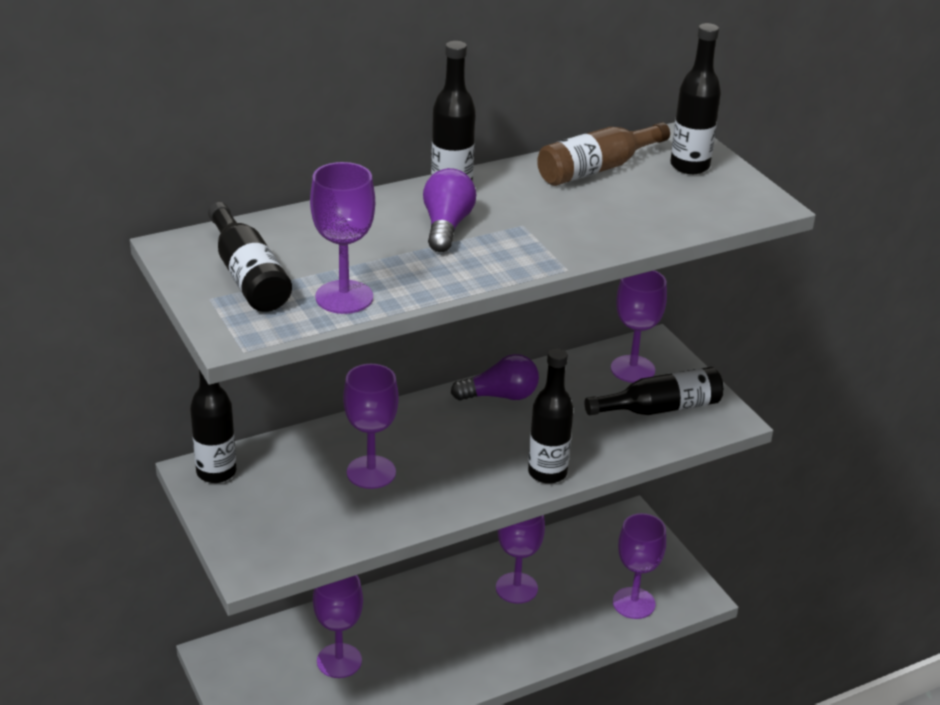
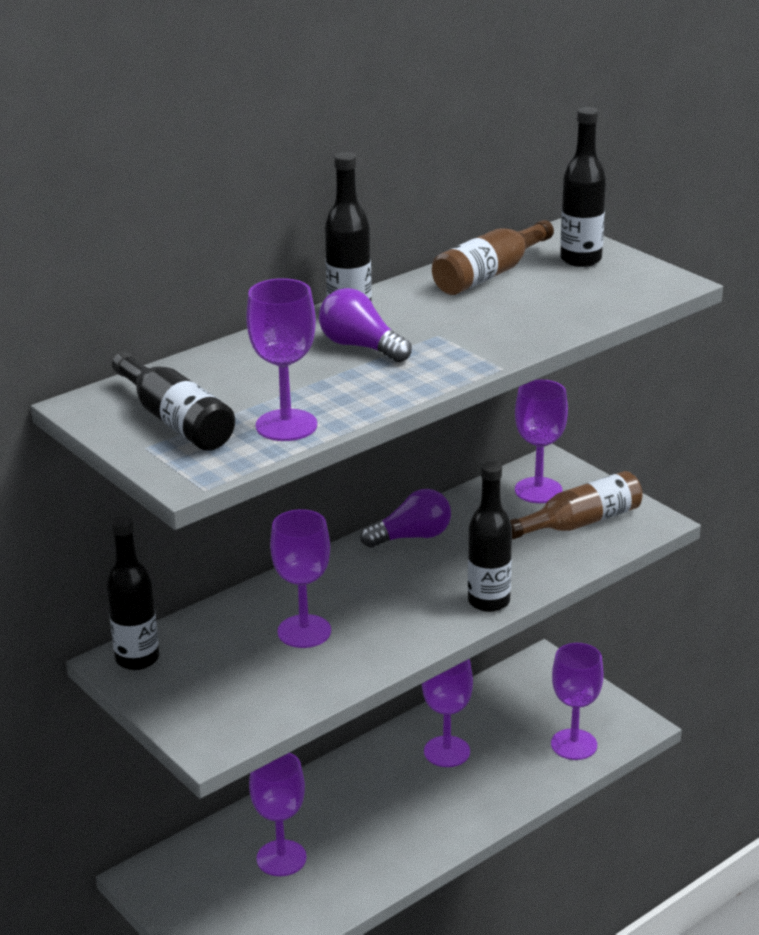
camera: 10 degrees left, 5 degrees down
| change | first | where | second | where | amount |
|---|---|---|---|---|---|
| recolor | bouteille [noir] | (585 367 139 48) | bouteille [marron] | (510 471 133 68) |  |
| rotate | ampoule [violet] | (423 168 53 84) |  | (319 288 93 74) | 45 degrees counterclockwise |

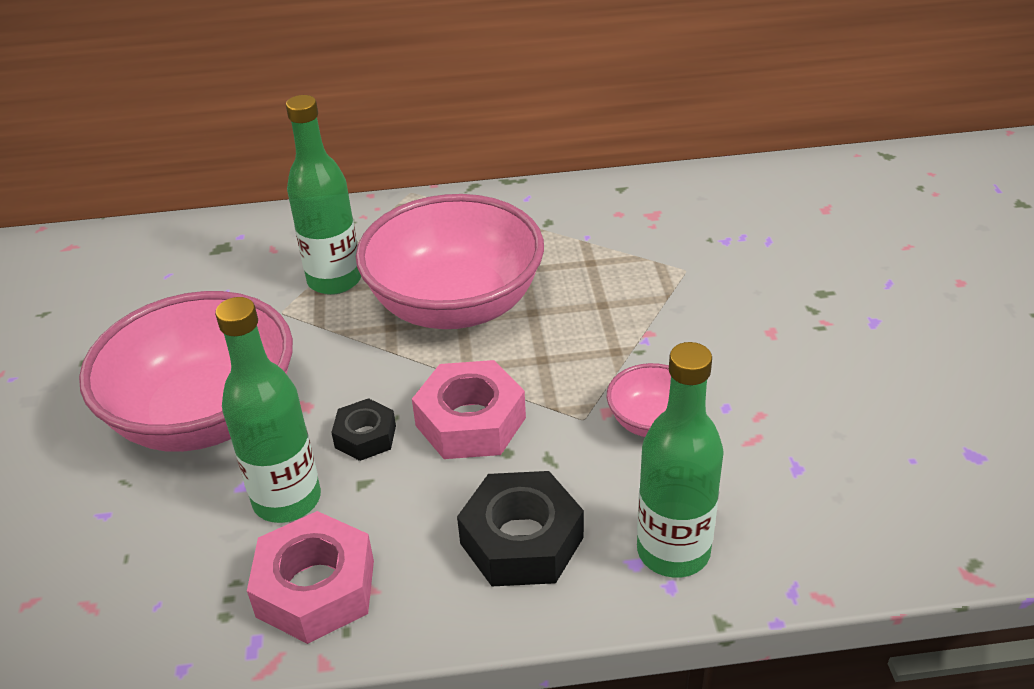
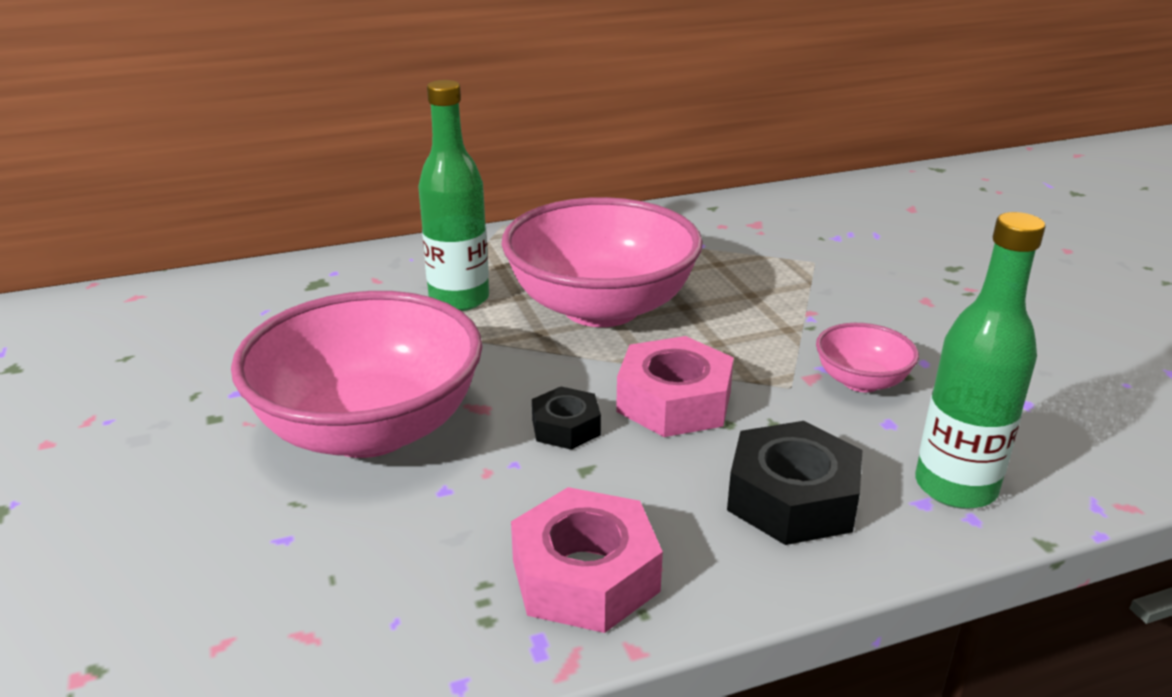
camera: 15 degrees left, 10 degrees down
| change | first | where | second | where | amount |
|---|---|---|---|---|---|
| delete | bouteille [vert] | (215 297 106 226) |  |  |  |

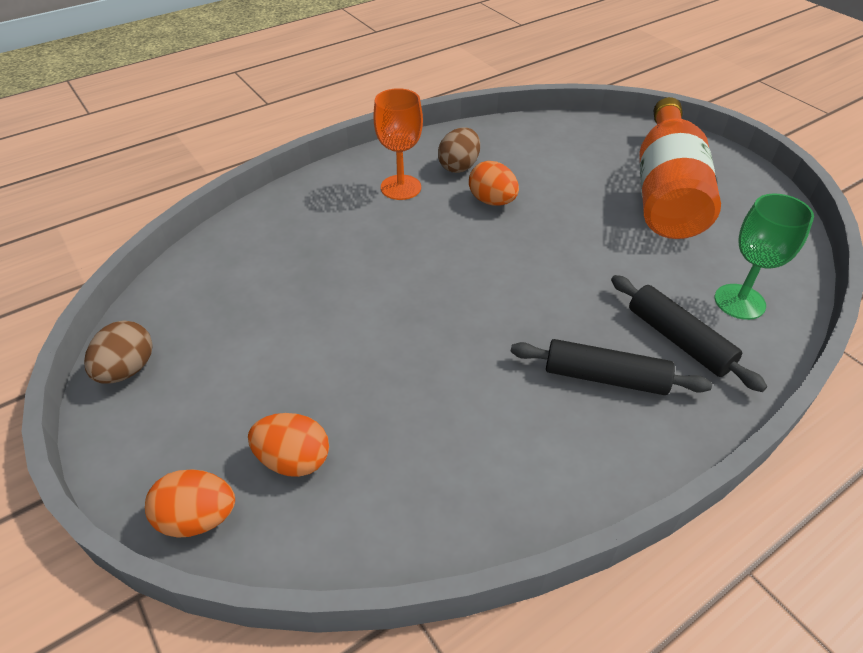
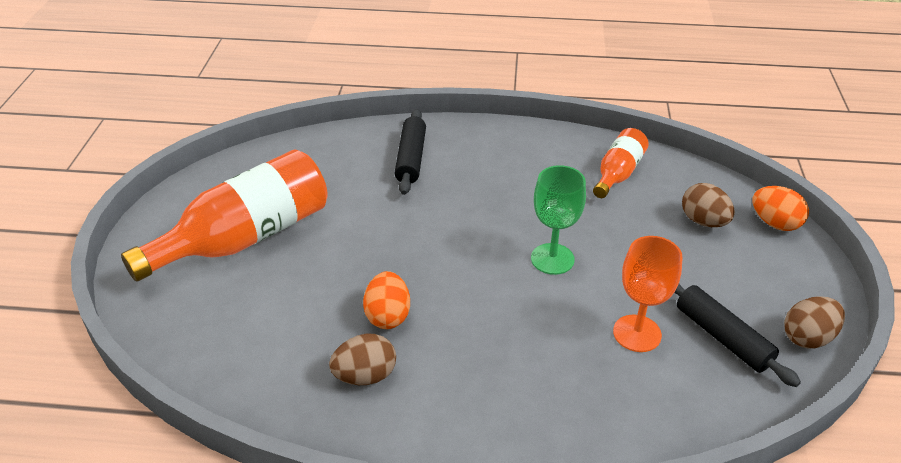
camera: 140 degrees left, 5 degrees down
| change | first | where | second | where | amount |
|---|---|---|---|---|---|
| insert |  |  | bouteille [orange] | (593 128 56 70) |  |
| move | verre à pied [orange] | (373 88 50 112) |  | (613 236 70 116) |  |
| move | rouleau à pâtisserie [noir] | (511 339 201 56) |  | (674 284 127 103) |  |
| move | verre à pied [vert] | (715 194 99 126) |  | (531 165 55 110) |  |
| recolor | œuf [orange] | (248 413 81 64) | œuf [marron] | (682 183 53 44) |  |

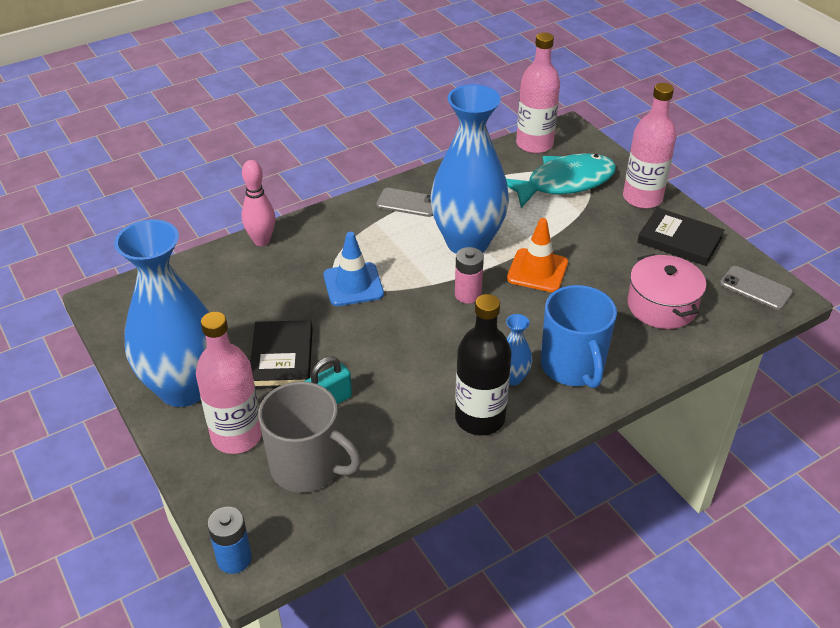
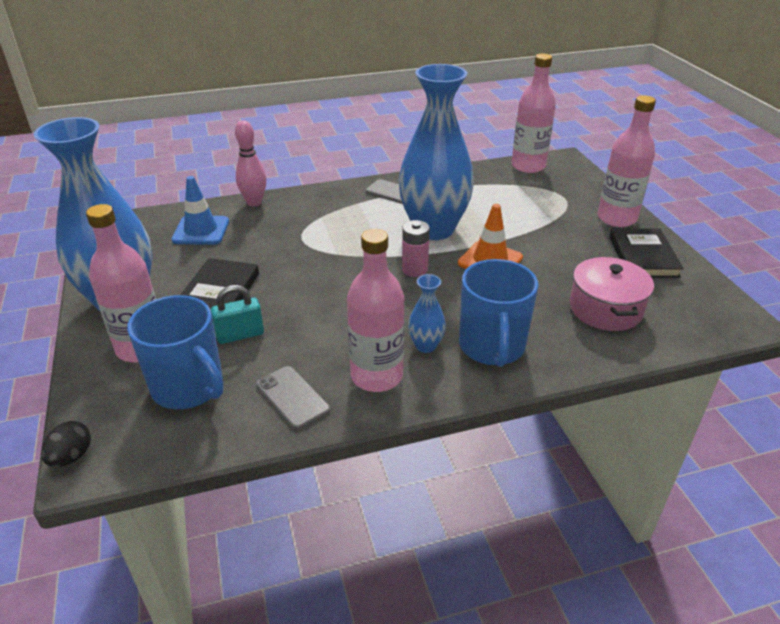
camera: 15 degrees right, 5 degrees down
| change | first | where | second | where | amount |
|---|---|---|---|---|---|
| delete | poisson [turquoise] | (506 153 110 55) |  |  |  |
| move | cône de chantier [bleu] | (323 232 61 74) |  | (172 176 57 69) |  |
| move | téléphone [gris] | (720 266 73 44) |  | (256 366 74 64) |  |
| replace | pile [bleu] | (207 507 45 67) | œuf [noir] | (41 421 50 46) |  |
| recolor | tasse [gris] | (258 381 103 112) | tasse [bleu] | (127 295 97 114) |  |
| recolor | bouteille [noir] | (455 294 57 141) | bouteille [rose] | (347 229 57 163) |  |
| rotate | livre [noir] | (637 207 87 59) |  | (609 228 75 50) | 45 degrees clockwise |

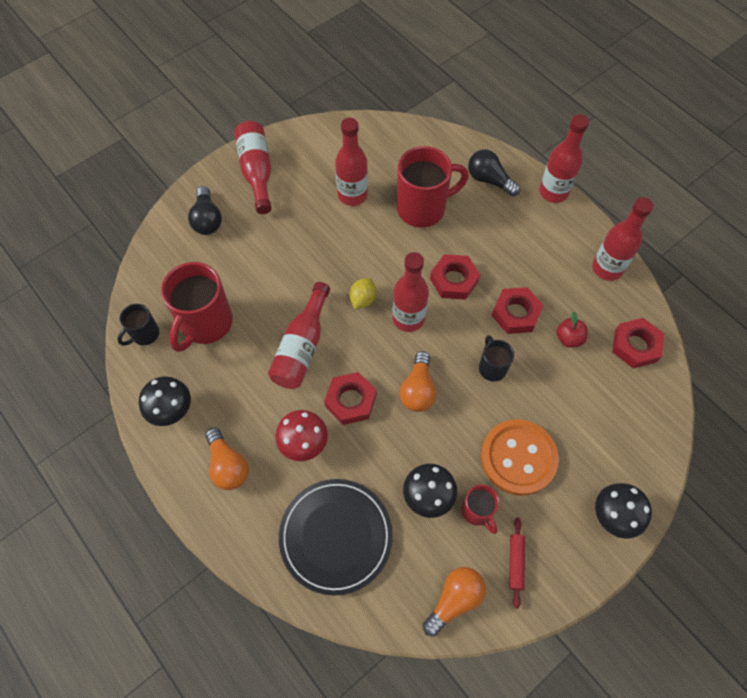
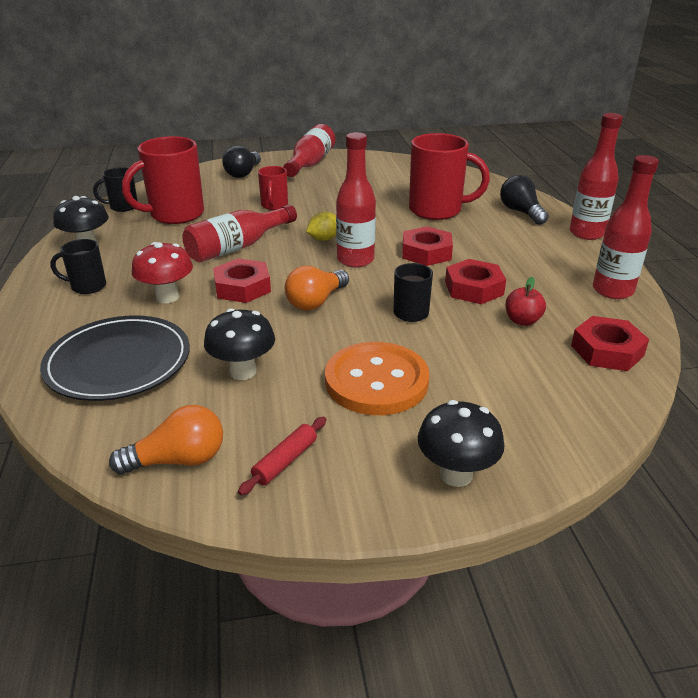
camera: 30 degrees right, 30 degrees down
| change | first | where | second | where | amount |
|---|---|---|---|---|---|
| delete | bouteille [rouge] | (335 118 33 88) |  |  |  |
| move | tasse [rouge] | (462 485 37 49) |  | (258 166 30 44) |  |
| replace | ampoule [orange] | (205 427 44 63) | tasse [noir] | (50 239 56 55) |  |

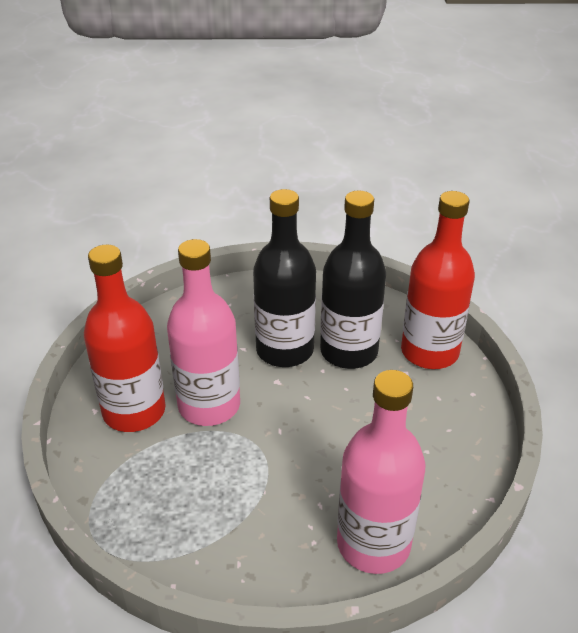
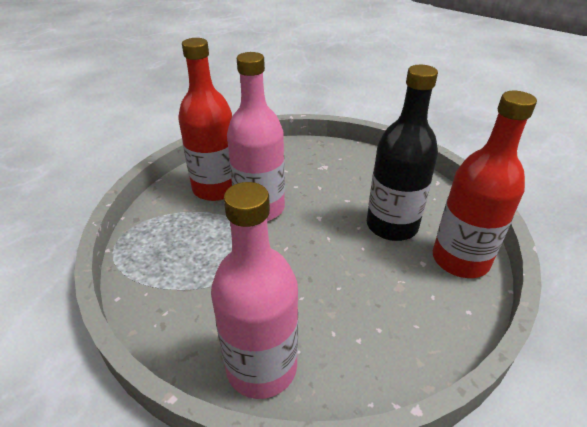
camera: 40 degrees right, 0 degrees up
| change | first | where | second | where | amount |
|---|---|---|---|---|---|
| delete | bouteille [noir] | (253 189 63 178) |  |  |  |

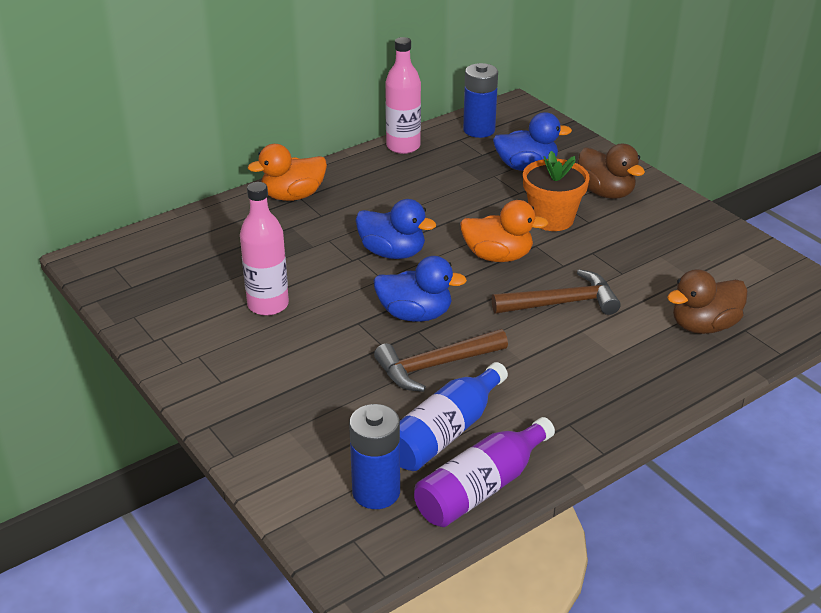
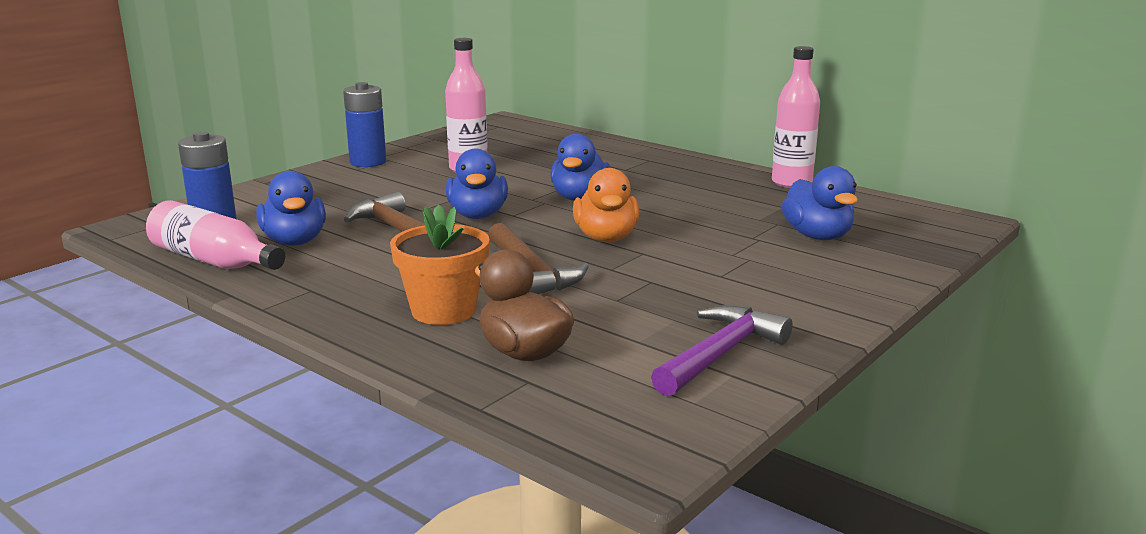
camera: 75 degrees right, 15 degrees down
| change | first | where | second | where | amount |
|---|---|---|---|---|---|
| delete | canard [orange] | (248 144 79 57) |  |  |  |
| delete | canard [marron] | (578 144 67 55) |  |  |  |
| insert |  |  | marteau [violet] | (651 305 142 91) |  |
| move | pile [bleu] | (463 63 35 75) |  | (343 82 43 85) |  |
| move | pot de fleurs [orange] | (523 151 67 80) |  | (390 205 100 120) |  |
| replace | bouteille [bleu] | (400 362 108 109) | canard [bleu] | (256 171 70 75) |  |
| recolor | bouteille [violet] | (414 417 141 110) | bouteille [rose] | (146 200 139 70) |  |

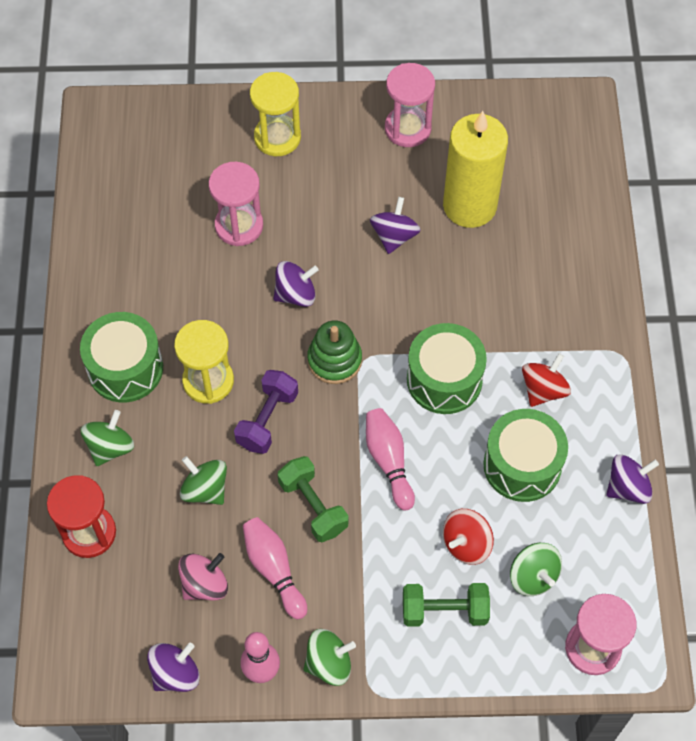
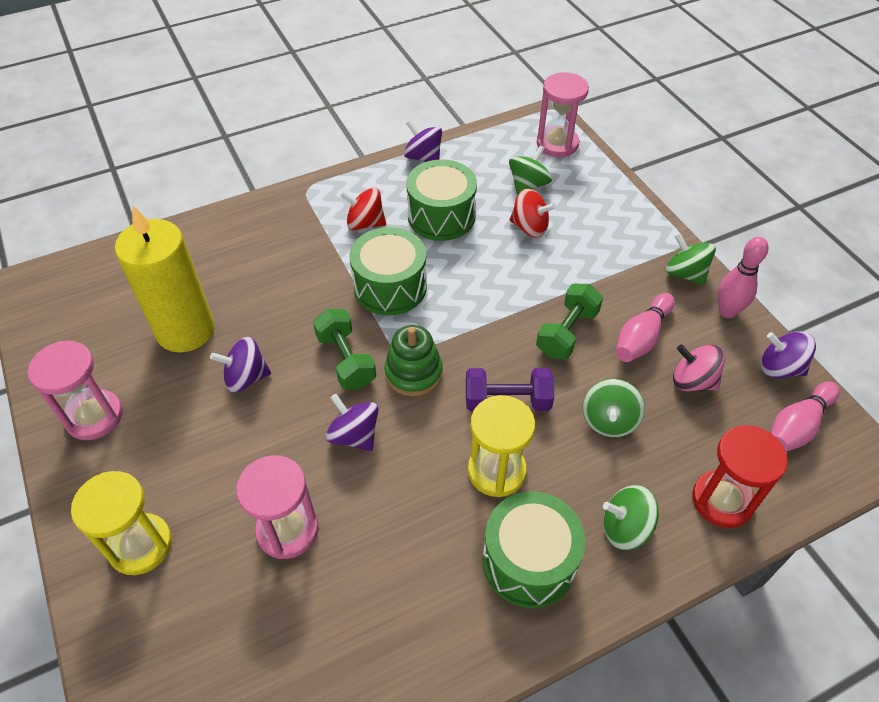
camera: 115 degrees left, 10 degrees down
| change | first | where | second | where | amount |
|---|---|---|---|---|---|
| move | quille [rose] | (366 408 49 102) |  | (771 381 69 71) |  |
| move | haltère [vert] | (403 583 87 44) |  | (313 309 63 81) |  |

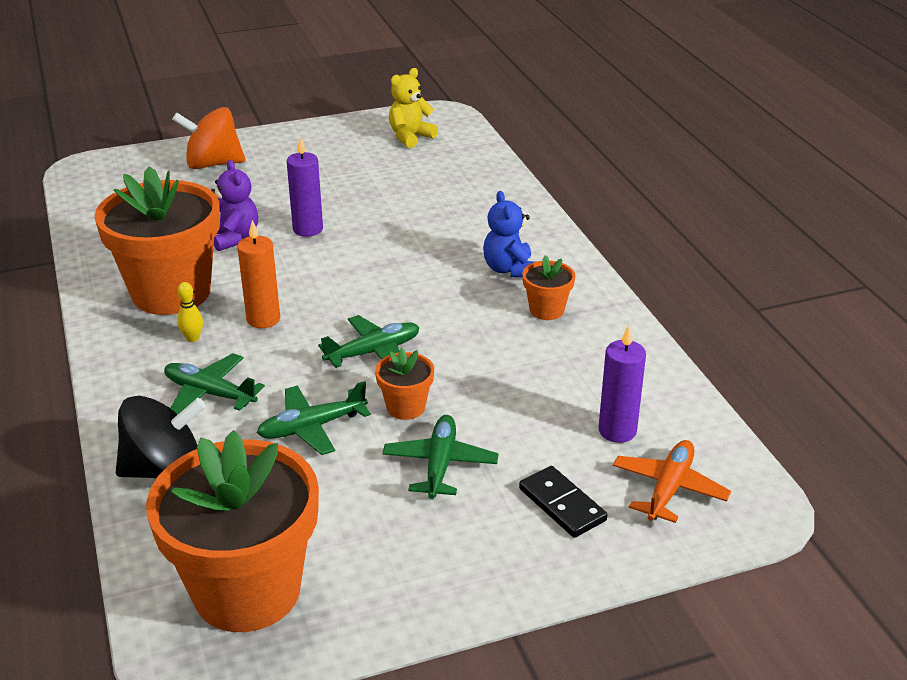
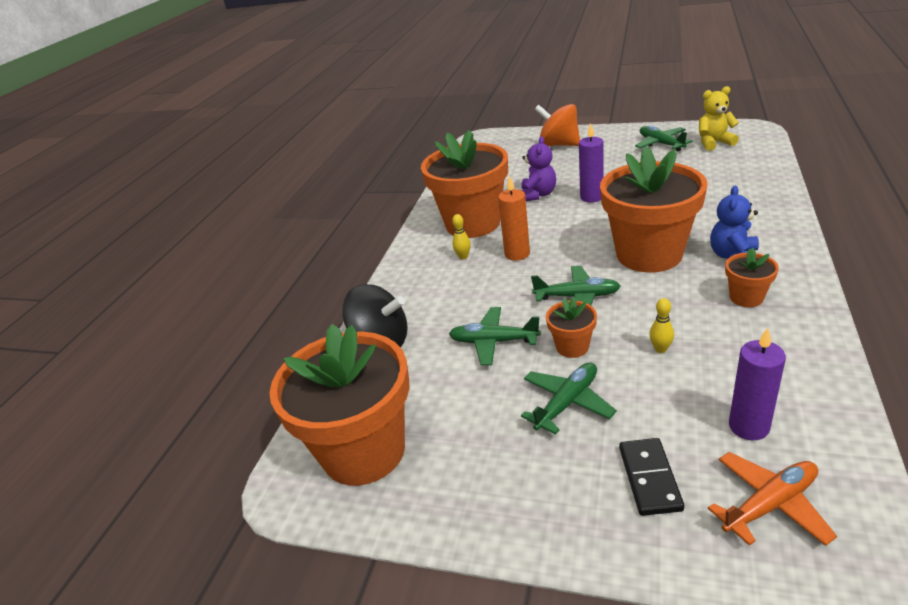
camera: 40 degrees right, 0 degrees up
| change | first | where | second | where | amount |
|---|---|---|---|---|---|
| insert |  |  | pot de fleurs [orange] | (600 146 108 126) |  |
| insert |  |  | quille [jaune] | (649 298 25 55) |  |
| move | avion [vert] | (164 353 101 61) |  | (635 125 58 26) |  |

